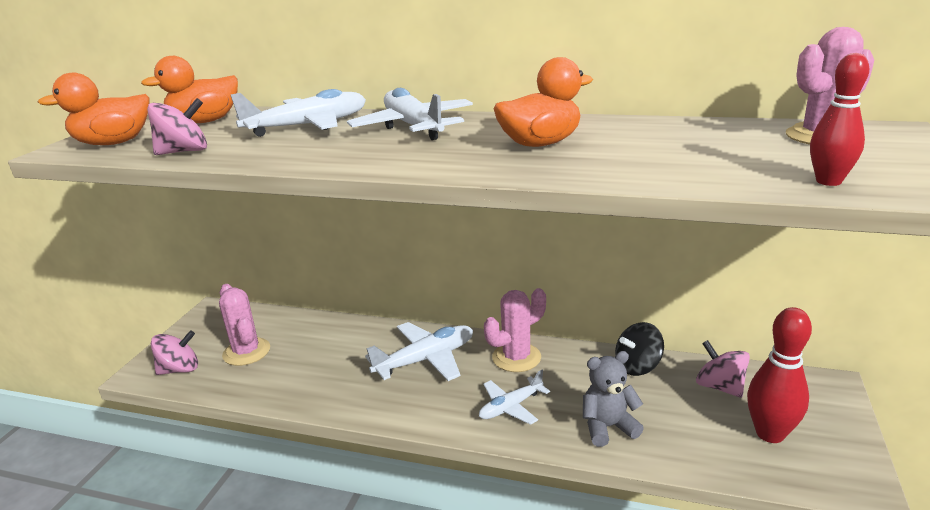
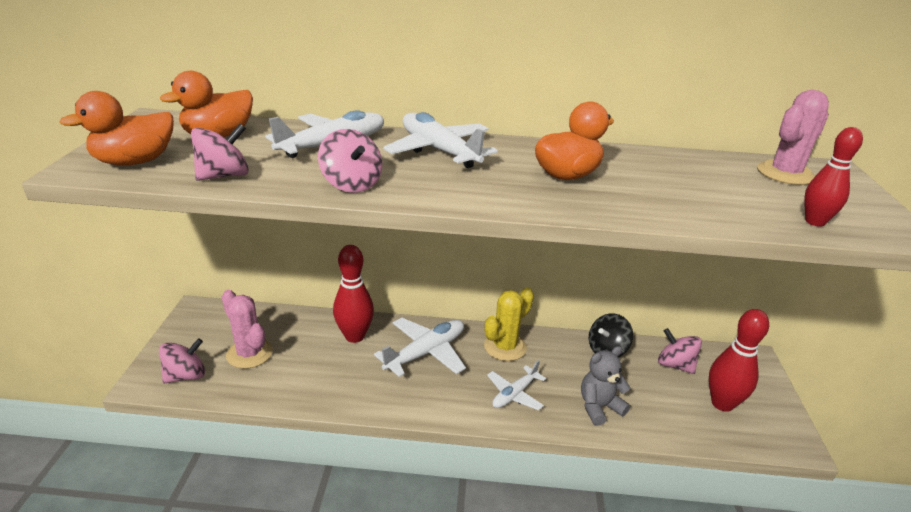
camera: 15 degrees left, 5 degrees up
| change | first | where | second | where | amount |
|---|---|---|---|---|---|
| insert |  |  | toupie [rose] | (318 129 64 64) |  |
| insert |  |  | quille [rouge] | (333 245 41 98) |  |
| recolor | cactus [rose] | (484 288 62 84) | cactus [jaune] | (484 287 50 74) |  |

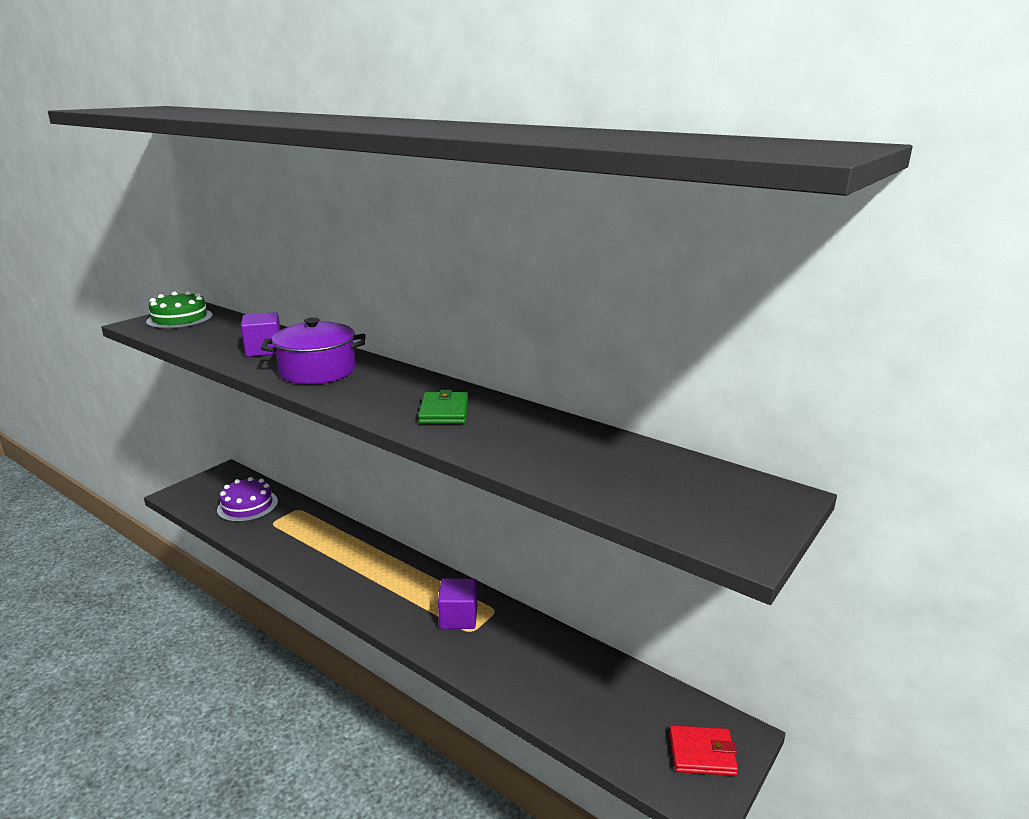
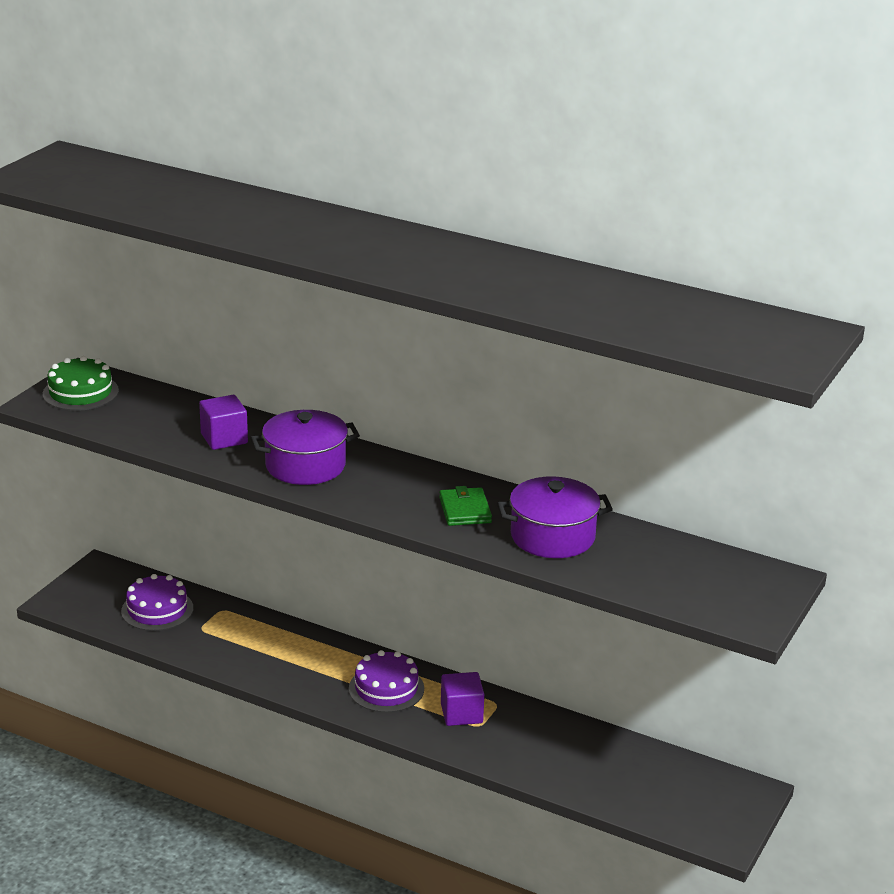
camera: 10 degrees left, 5 degrees up
| change | first | where | second | where | amount |
|---|---|---|---|---|---|
| delete | portefeuille [rouge] | (669 725 69 51) |  |  |  |
| insert |  |  | gâteau [violet] | (349 650 75 63) |  |
| insert |  |  | marmite [violet] | (497 476 116 82) |  |

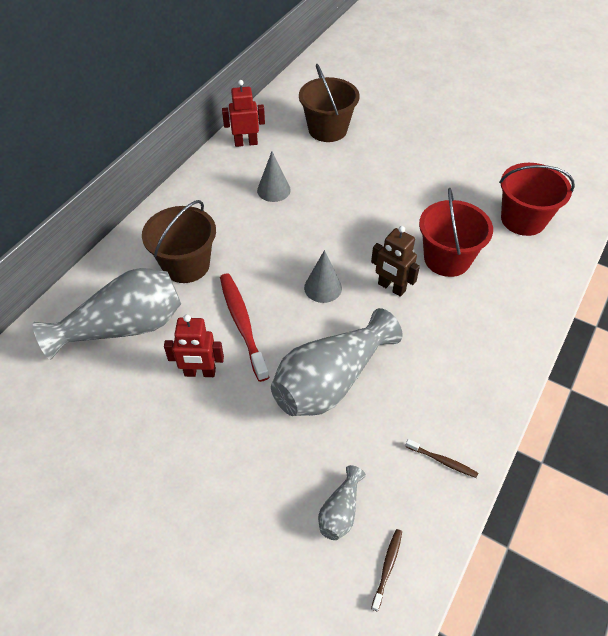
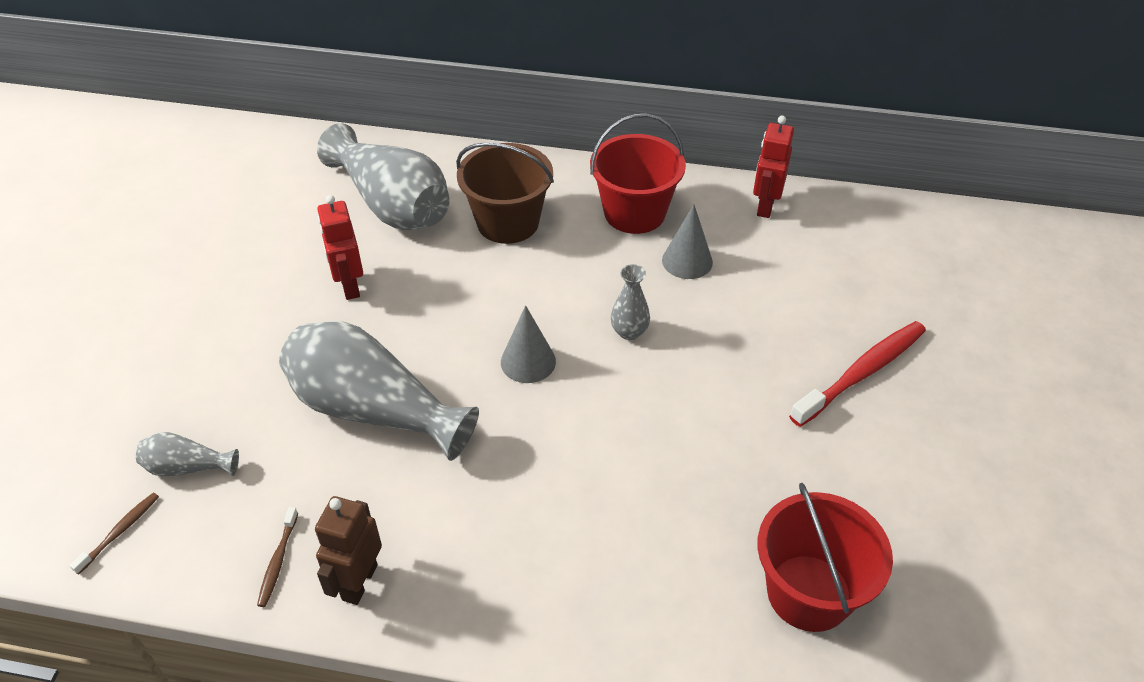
camera: 70 degrees right, 5 degrees down
| change | first | where | second | where | amount |
|---|---|---|---|---|---|
| delete | seau [marron] | (299 64 60 78) |  |  |  |
| insert |  |  | vase [gris] | (611 264 39 76) |  |
| move | brosse à dents [rouge] | (220 273 50 109) |  | (789 321 137 106) |  |
| move | robot [marron] | (371 226 49 71) |  | (315 496 67 109) |  |
| move | seau [rouge] | (419 188 74 89) |  | (590 113 96 121) |  |
| rotate | robot [rouge] | (222 80 43 67) |  | (753 116 41 102) | 135 degrees counterclockwise |
| rotate | brosse à dents [marron] | (371 529 31 83) |  | (69 493 90 81) | 60 degrees counterclockwise |

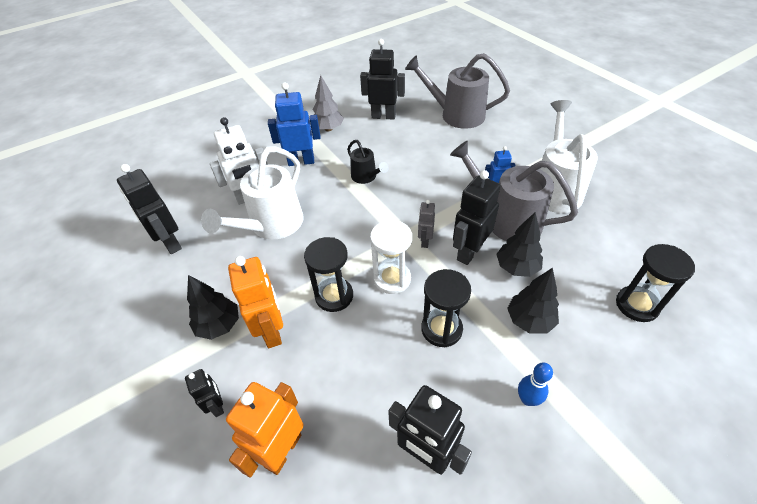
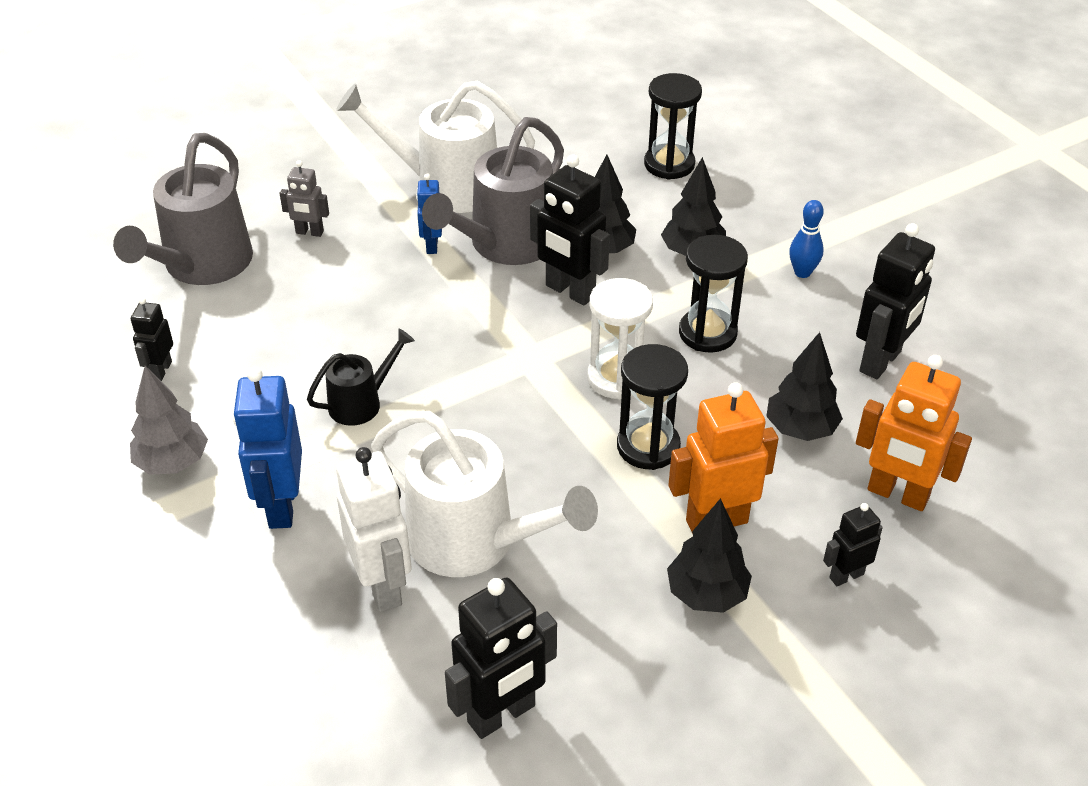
camera: 90 degrees left, 5 degrees down
| change | first | where | second | where | amount |
|---|---|---|---|---|---|
| insert |  |  | arbre [noir] | (766 332 77 109) |  |
| move | robot [gris] | (418 200 17 48) |  | (280 160 49 77) |  |
| resize | robot [noir] | (360 39 45 81) |  | (131 297 42 84) | x0.55 |

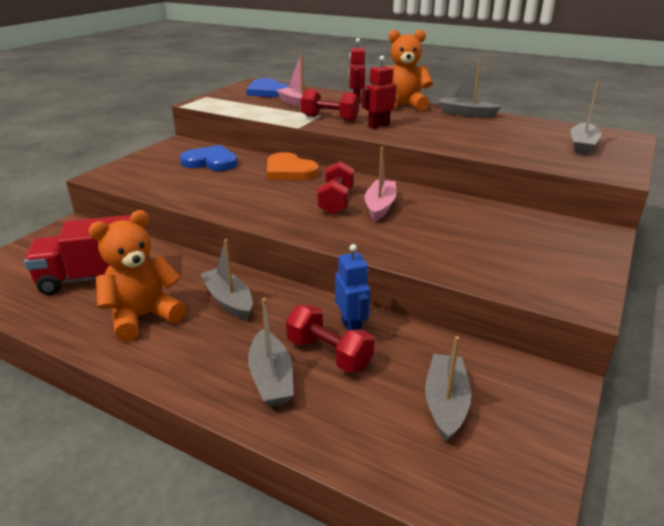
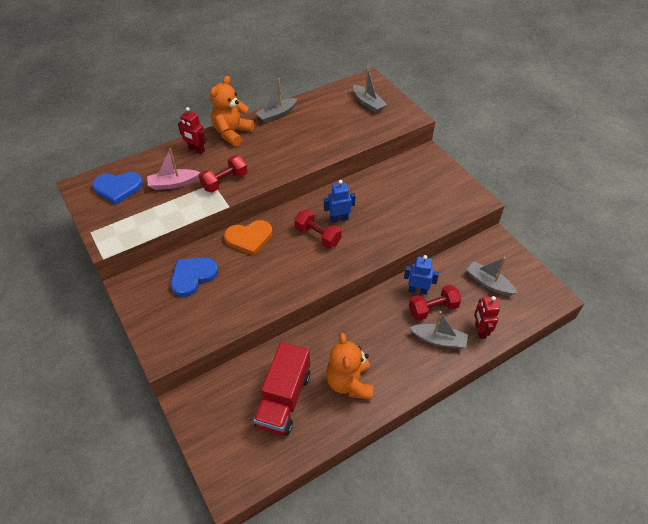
camera: 60 degrees left, 20 degrees up
| change | first | where | second | where | amount |
|---|---|---|---|---|---|
| delete | bateau [gris] | (201 239 52 81) |  |  |  |
| move | robot [rouge] | (362 56 35 73) |  | (474 296 26 43) |  |
| replace | bateau [rose] | (365 147 31 74) | robot [bleu] | (324 180 31 43) |  |

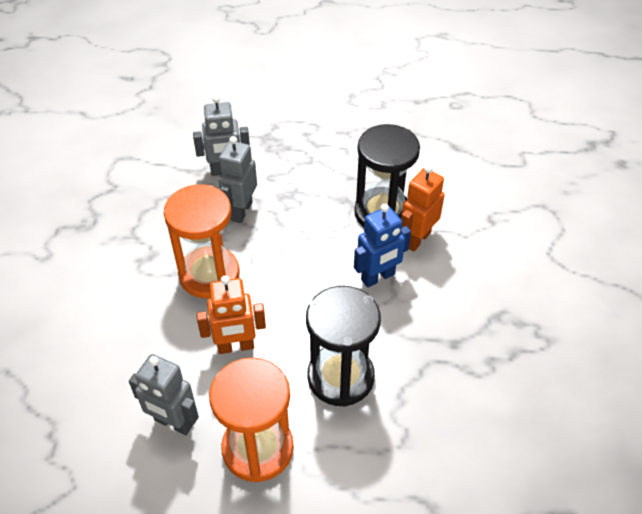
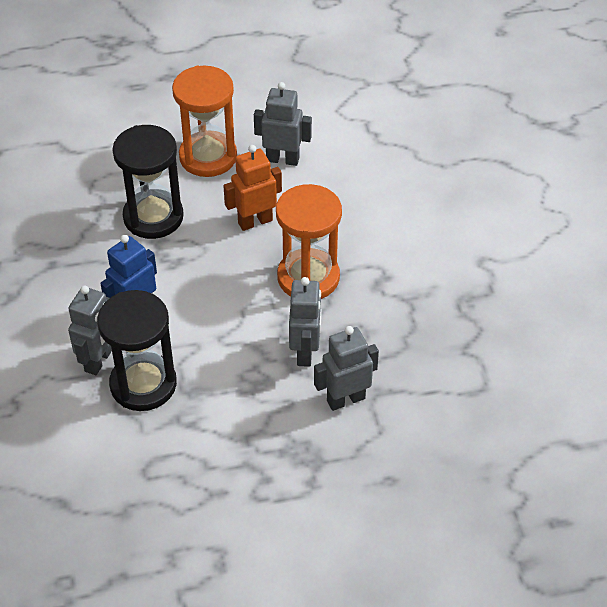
camera: 165 degrees right, 0 degrees up
| change | first | where | second | where | amount |
|---|---|---|---|---|---|
| recolor | robot [orange] | (401 165 44 87) | robot [gris] | (68 285 44 90) |  |

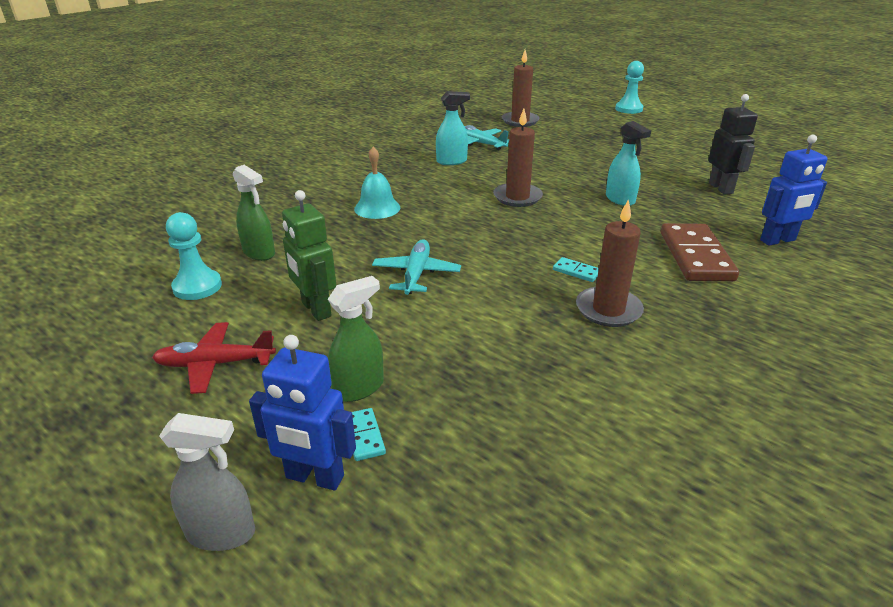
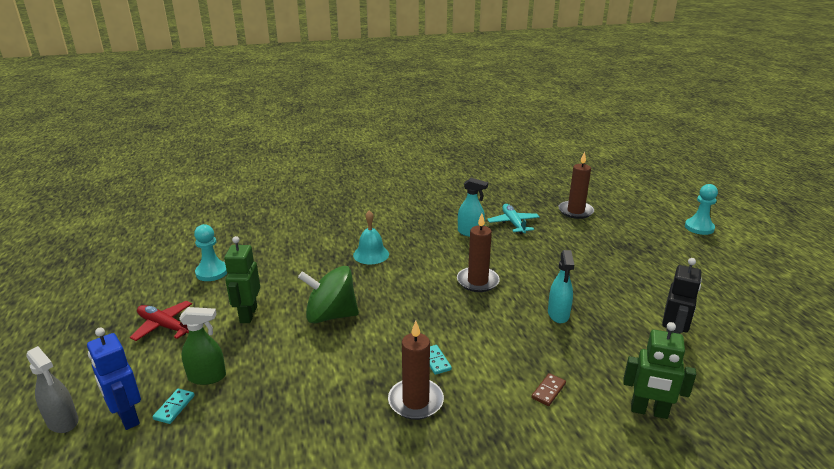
camera: 35 degrees right, 5 degrees down
| change | first | where | second | where | amount |
|---|---|---|---|---|---|
| delete | vaporisateur [vert] | (233 165 42 96) |  |  |  |
| replace | avion [turquoise] | (372 239 89 56) | toupie [vert] | (298 266 61 57) |  |
| recolor | robot [bleu] | (760 135 68 111) | robot [vert] | (623 322 73 97) |  |
| resize | domino [marron] | (661 223 78 58) |  | (531 373 35 33) | x0.43 |

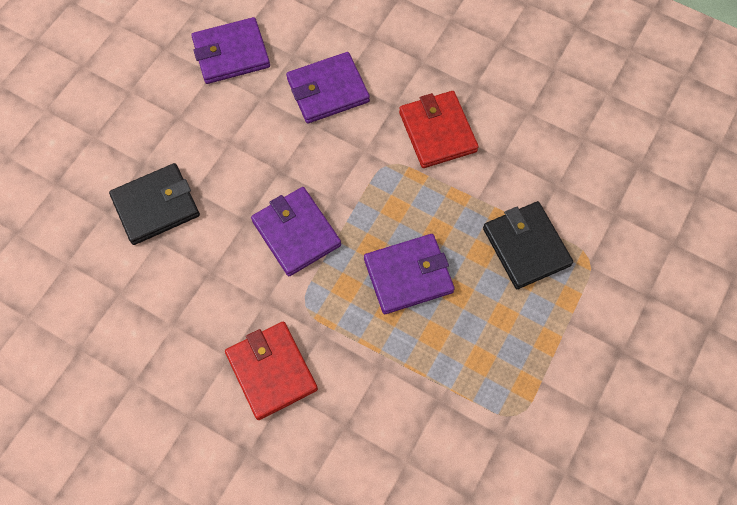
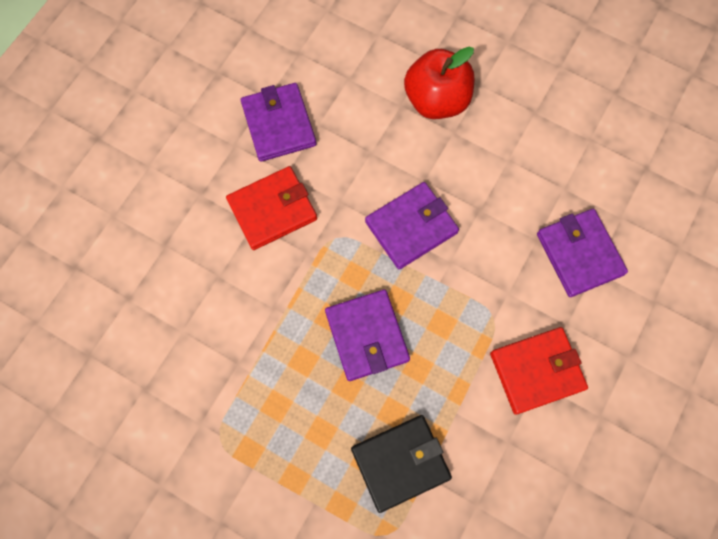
camera: 90 degrees right, 5 degrees up
| change | first | where | second | where | amount |
|---|---|---|---|---|---|
| move | portefeuille [violet] | (191 17 79 67) |  | (241 83 75 79) |  |
| replace | portefeuille [noir] | (109 163 91 82) | pomme [rouge] | (404 47 70 72) |  |

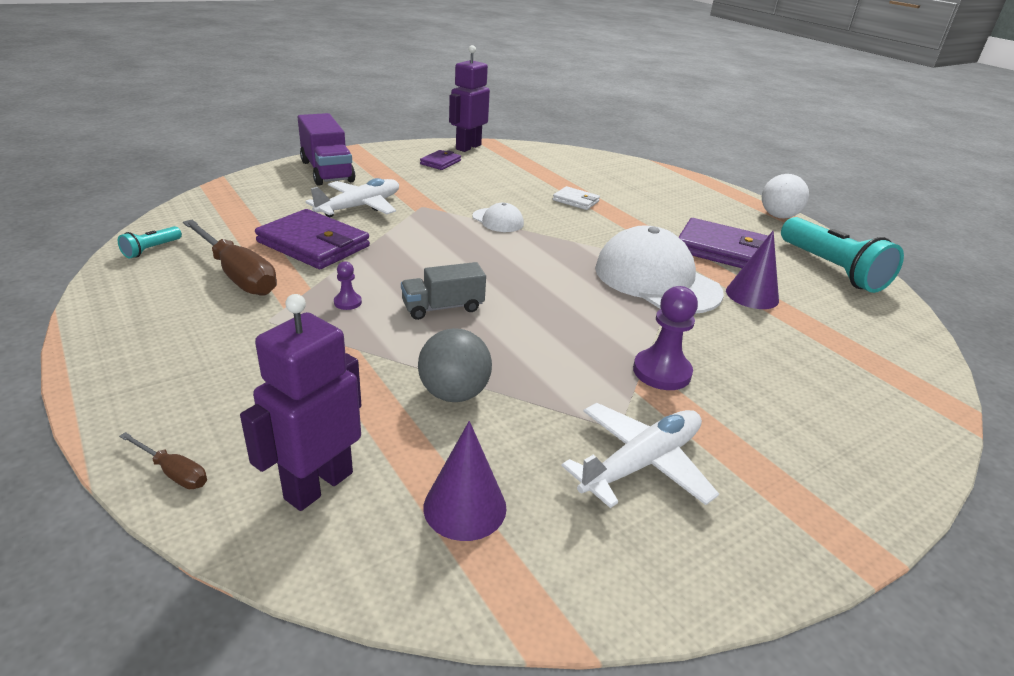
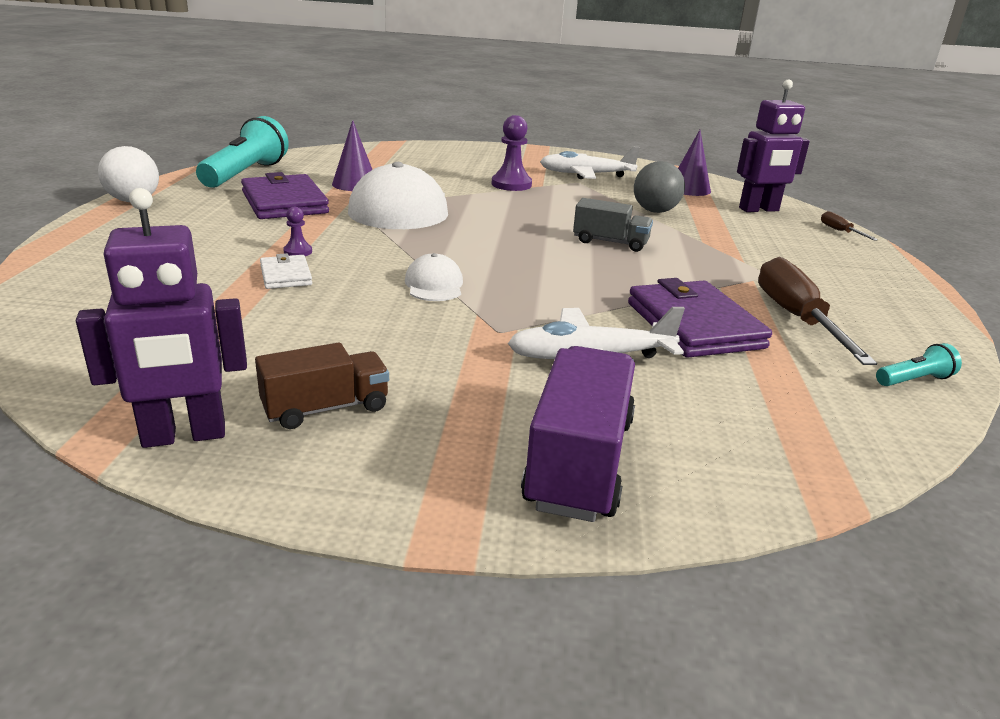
camera: 140 degrees left, 5 degrees down
| change | first | where | second | where | amount |
|---|---|---|---|---|---|
| move | pion [violet] | (334 261 28 49) |  | (283 207 29 49) |  |
| replace | portefeuille [violet] | (420 150 41 20) | camion [marron] | (255 343 134 86) |  |

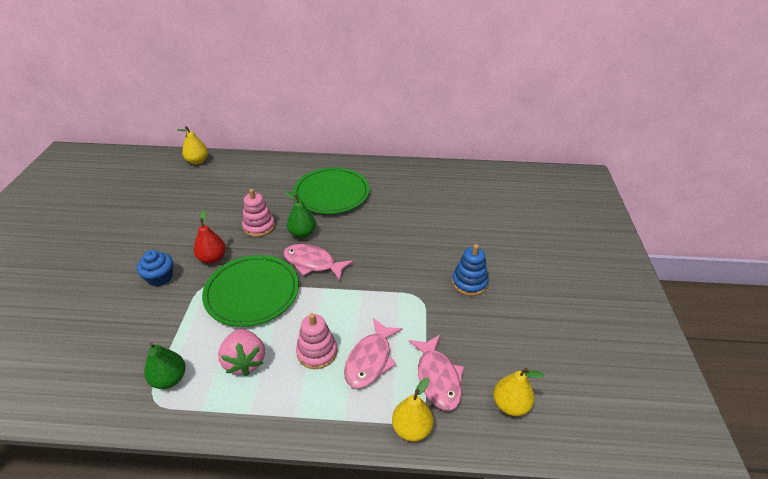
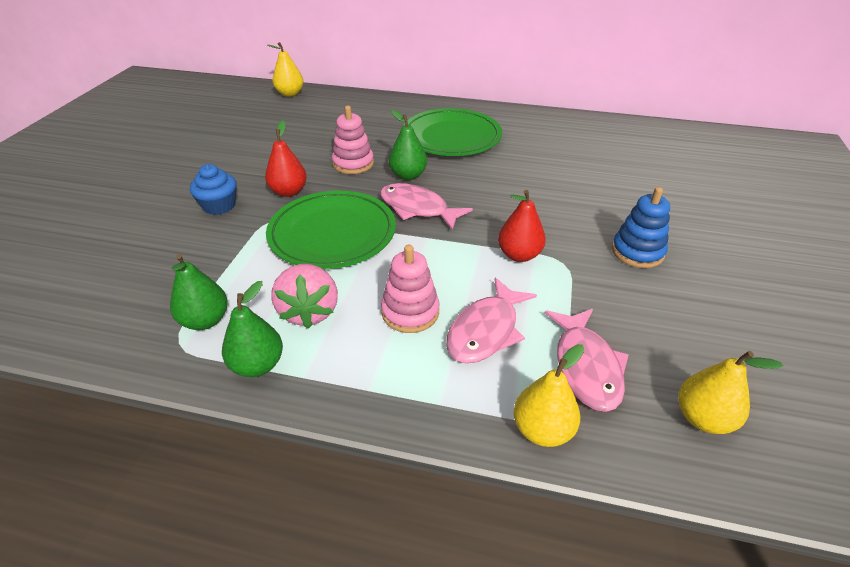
camera: 10 degrees right, 0 degrees up
| change | first | where | second | where | amount |
|---|---|---|---|---|---|
| insert |  |  | poire [vert] | (222 281 61 96) |  |
| insert |  |  | poire [rouge] | (498 190 48 72) |  |

